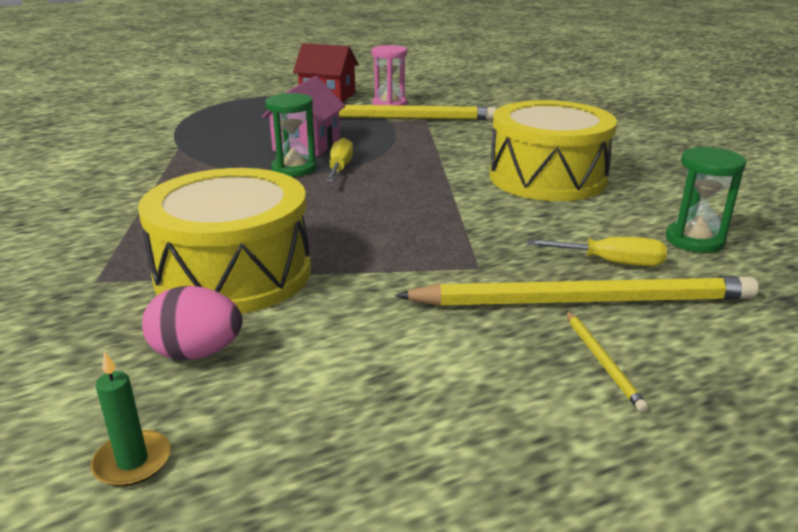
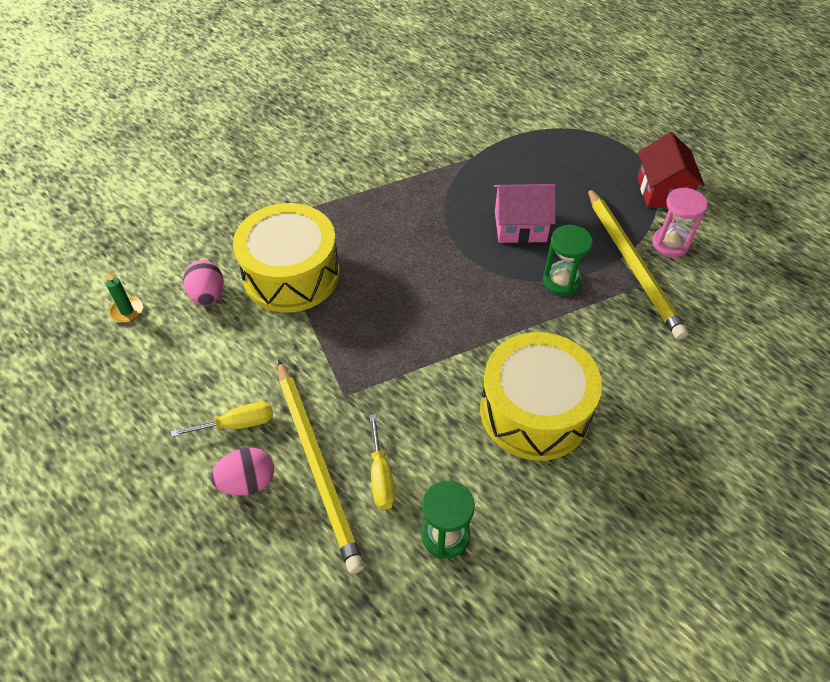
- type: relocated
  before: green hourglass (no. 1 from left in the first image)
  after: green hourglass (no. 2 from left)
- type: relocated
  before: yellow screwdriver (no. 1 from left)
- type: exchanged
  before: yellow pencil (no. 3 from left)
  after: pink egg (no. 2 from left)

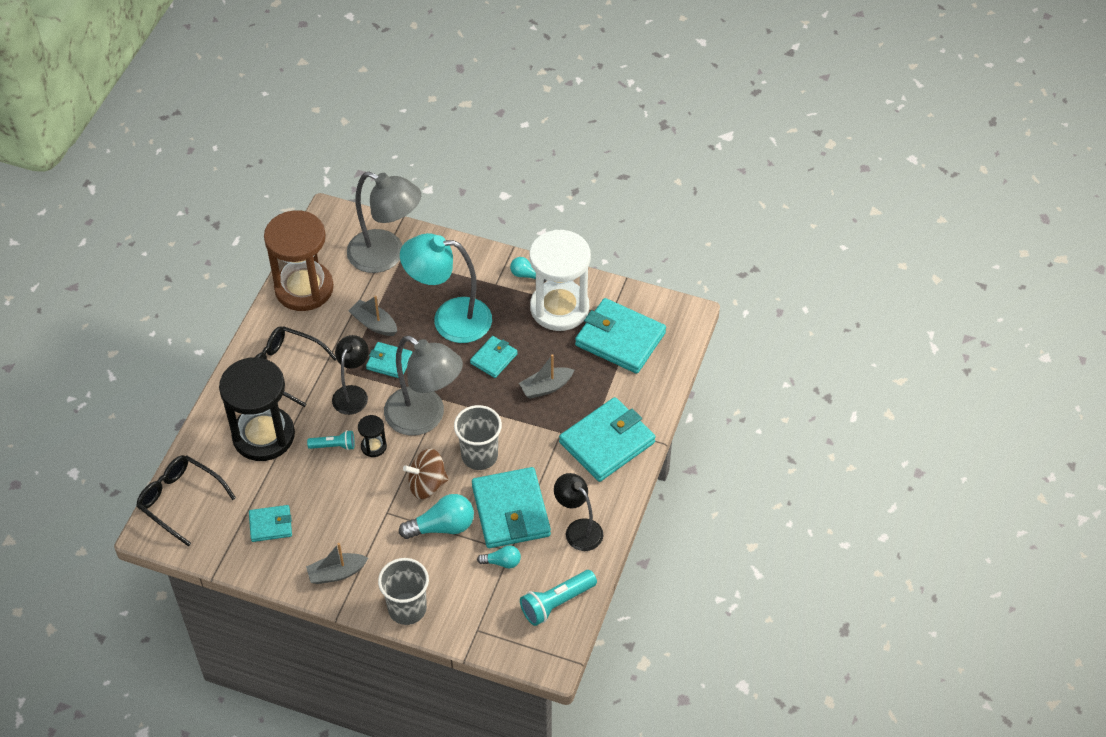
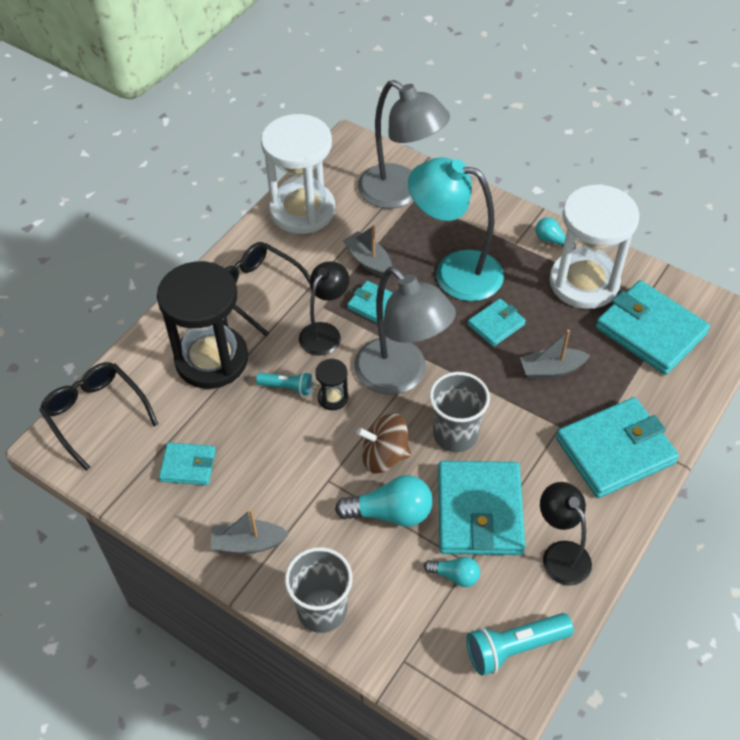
- type: colour
  before: brown hourglass
  after: white hourglass (no. 1 from left)

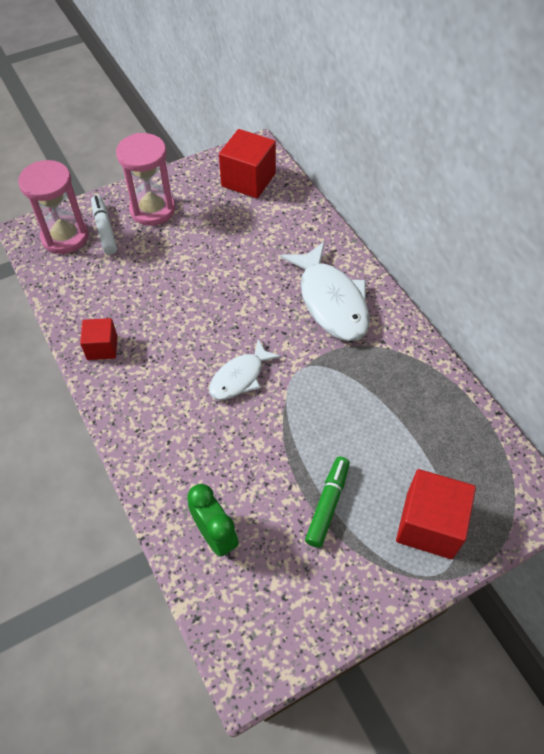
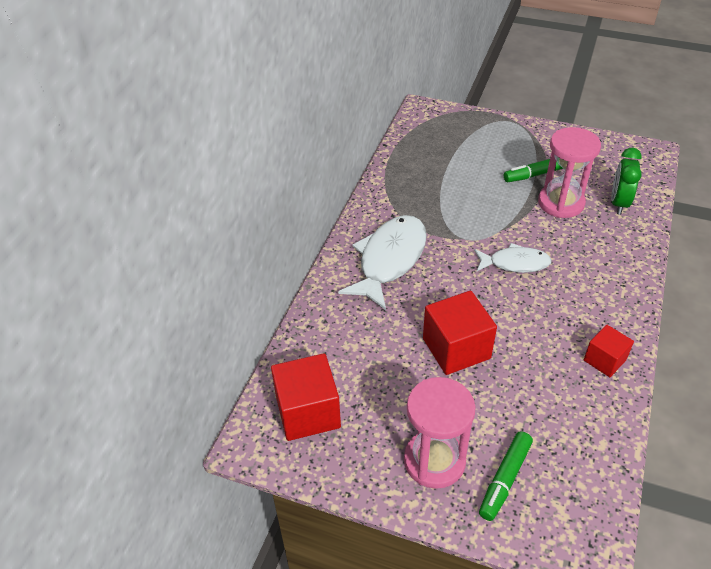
- type: relocated
  before: pink hourglass (no. 1 from left in the first image)
  after: pink hourglass (no. 2 from left)
- type: colour
  before: white marker
  after: green marker (no. 1 from left)
- type: relocated
  before: red cube (no. 3 from left in the first image)
  after: red cube (no. 2 from left)

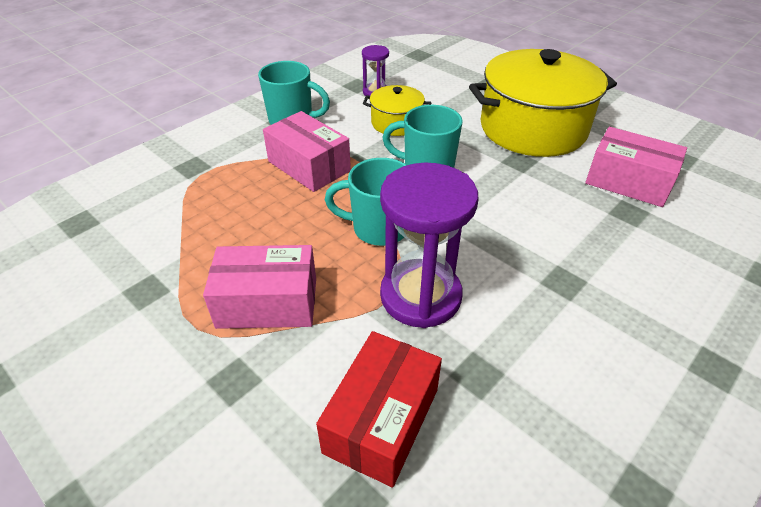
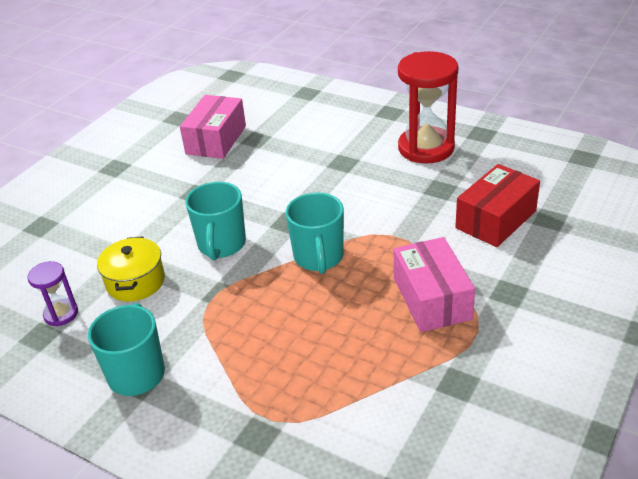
- type: missing
  before: pink box (no. 2 from left)
- type: spun
  before: red box
  turn: -60
- type: missing
  before: purple hourglass (no. 2 from left)
- type: missing
  before: yellow pot (no. 2 from left)
- type: appeared
  after: red hourglass

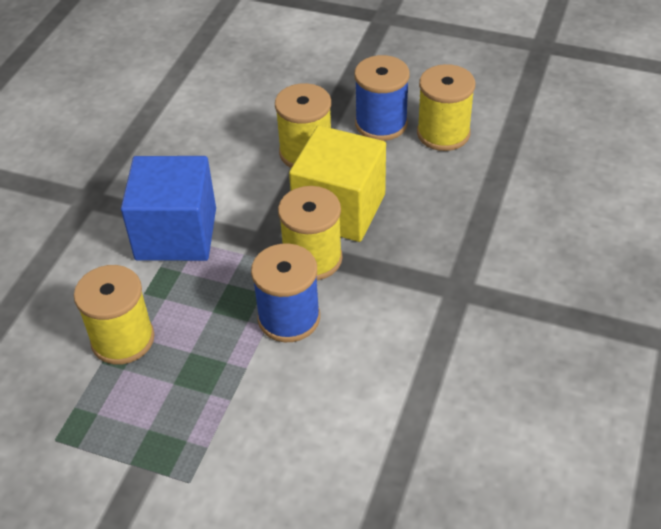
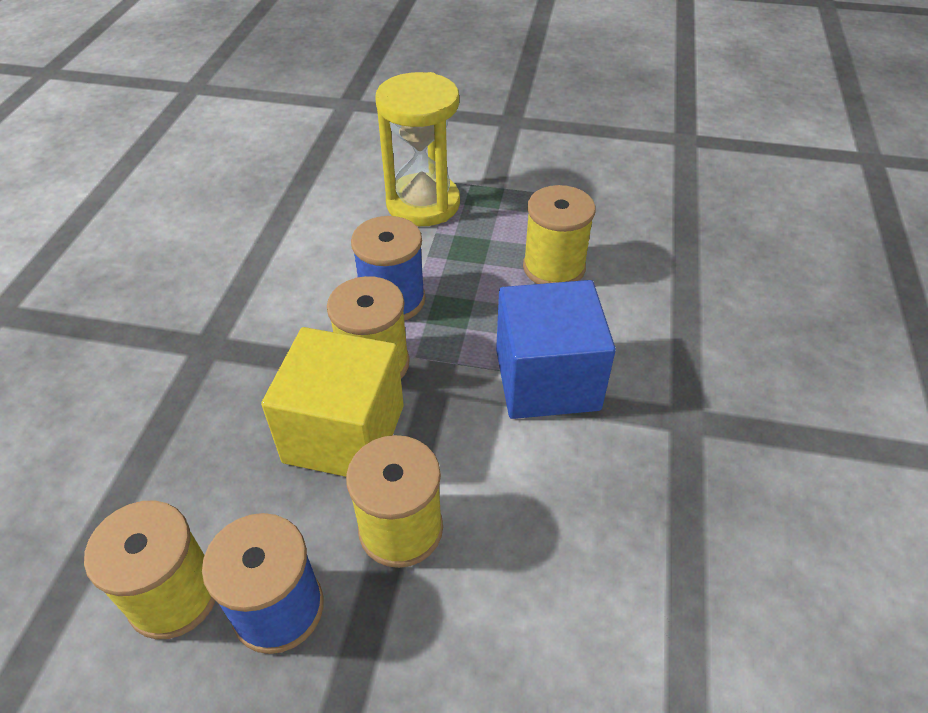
- type: appeared
  after: yellow hourglass

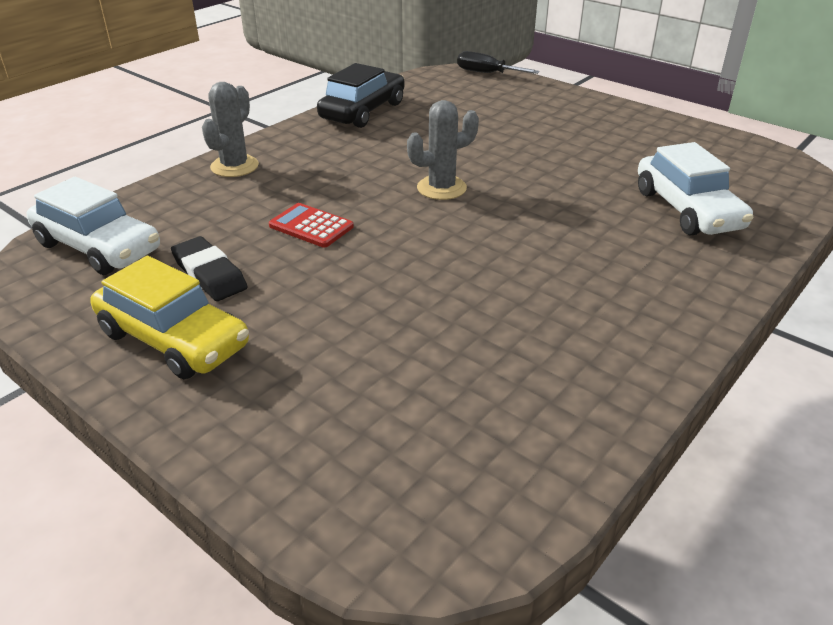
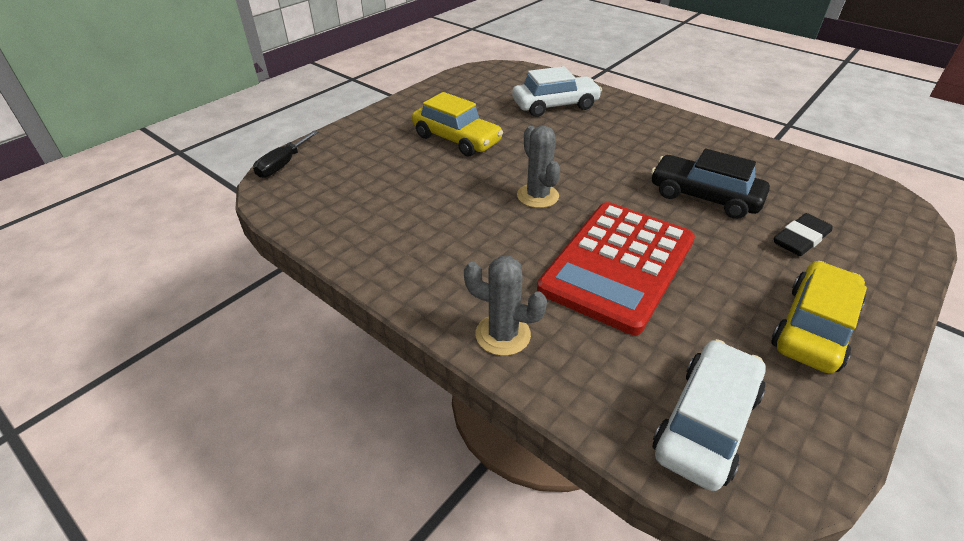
- type: relocated
  before: black eraser
- type: size
  before: red calculator
  scale: 2.42
- type: relocated
  before: black car
- type: appeared
  after: yellow car (no. 1 from left)

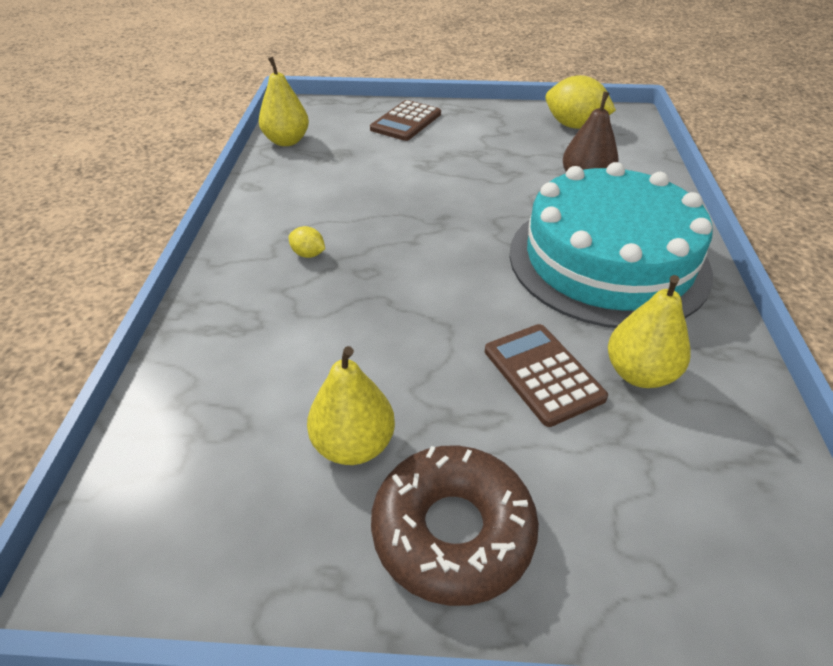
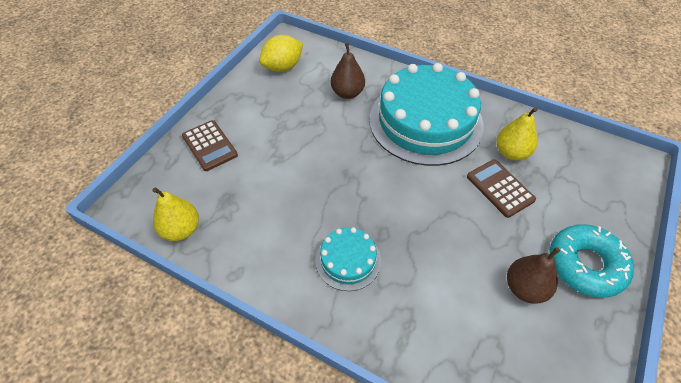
- type: exchanged
  before: yellow lemon (no. 1 from left)
  after: turquoise cake (no. 1 from left)
- type: colour
  before: yellow pear (no. 2 from left)
  after: brown pear (no. 2 from left)
- type: colour
  before: brown donut
  after: turquoise donut
- type: spun
  before: brown calculator (no. 2 from left)
  turn: 60

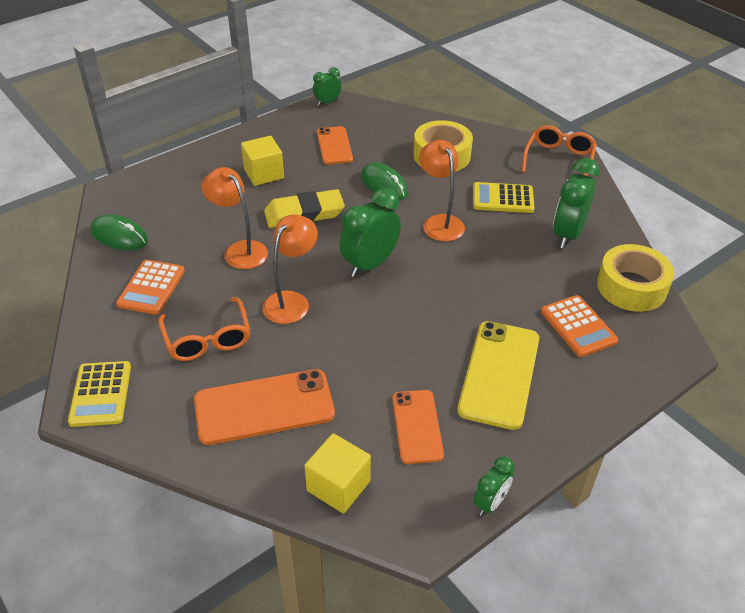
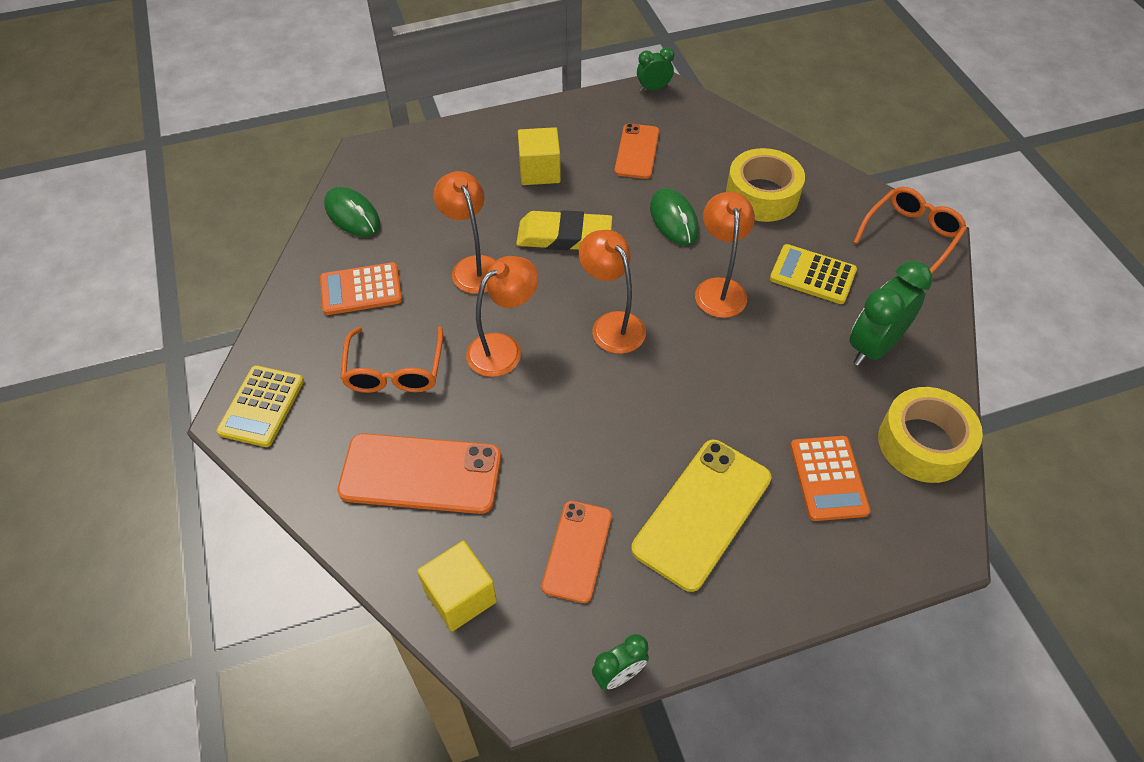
- type: spun
  before: orange calculator (no. 1 from left)
  turn: 45
- type: exchanged
  before: green clock (no. 2 from left)
  after: orange lamp (no. 3 from left)

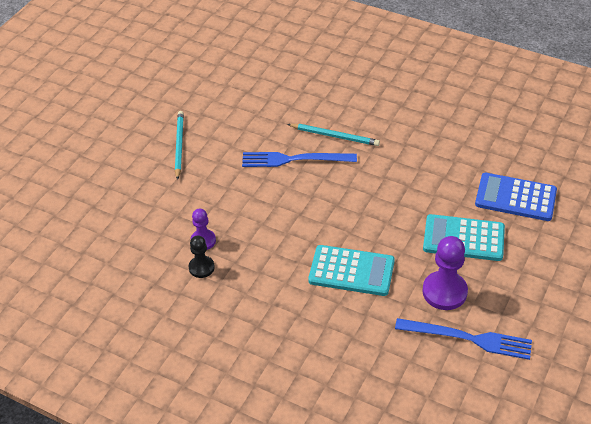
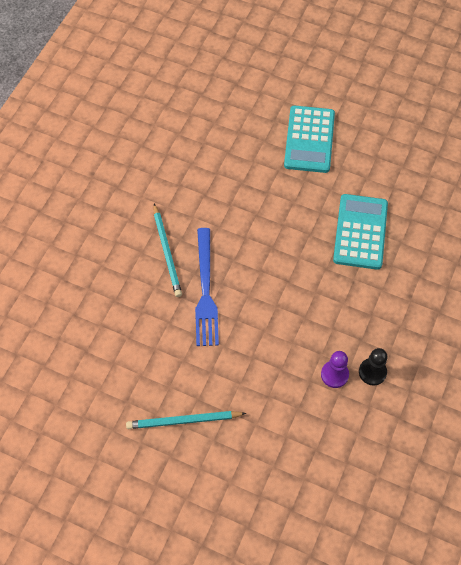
- type: spun
  before: turquoise pencil (no. 2 from left in the first image)
  turn: 150
- type: missing
  before: blue fork (no. 2 from left)
- type: missing
  before: purple pawn (no. 2 from left)
- type: missing
  before: blue calculator

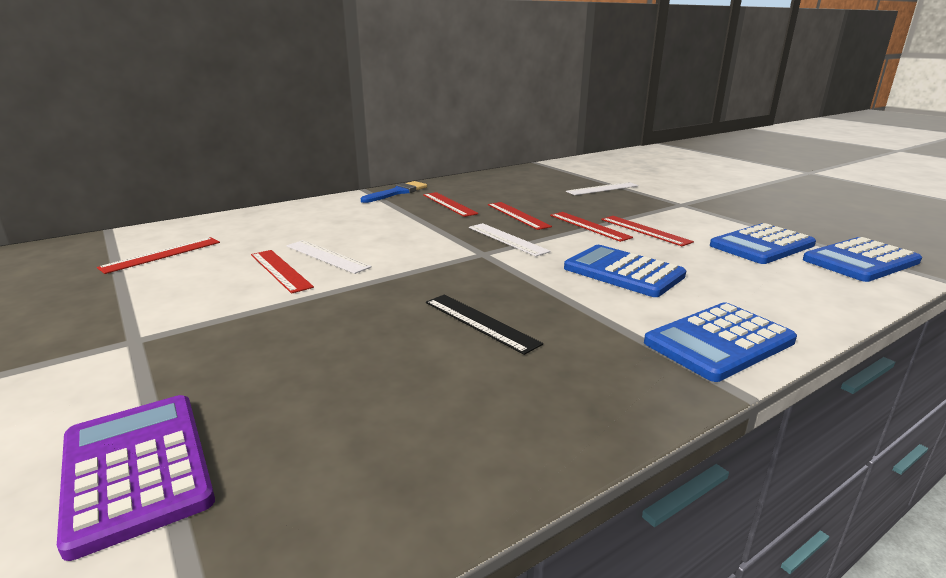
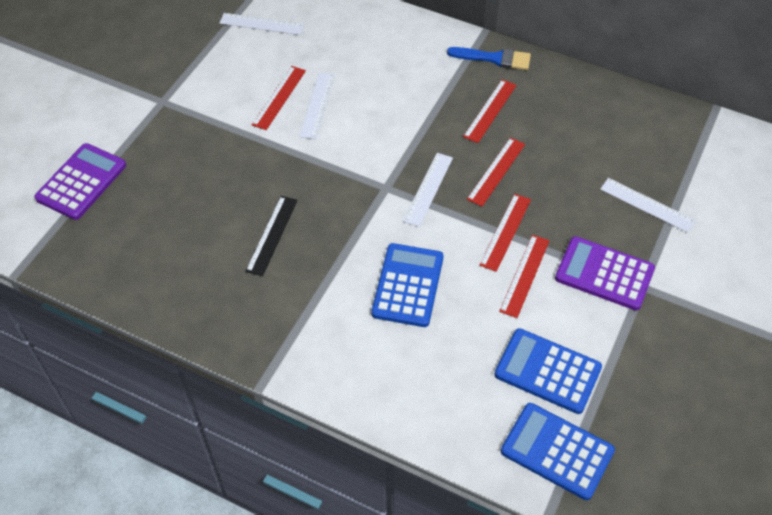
- type: colour
  before: red ruler (no. 1 from left)
  after: white ruler (no. 1 from left)
- type: missing
  before: blue calculator (no. 2 from left)
- type: appeared
  after: purple calculator (no. 2 from left)

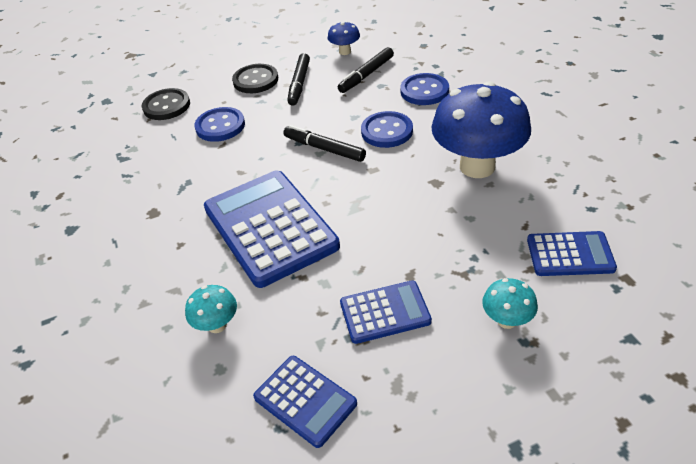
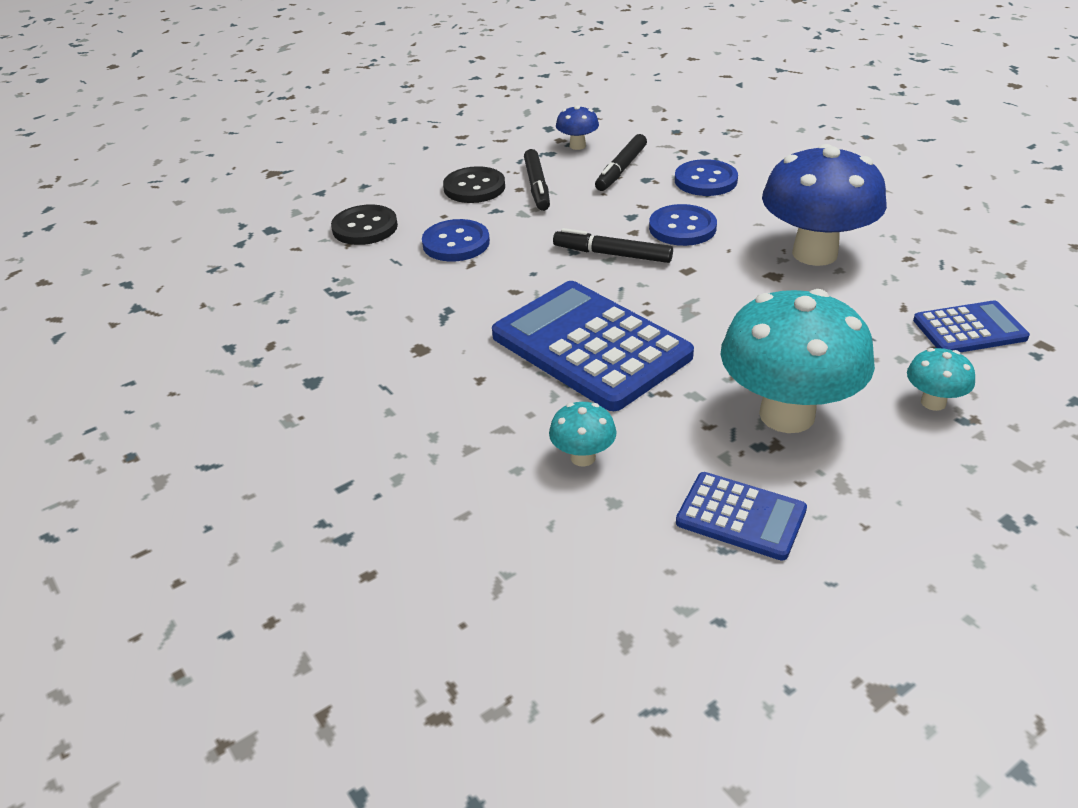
- type: exchanged
  before: blue calculator (no. 3 from left)
  after: turquoise mushroom (no. 2 from left)

